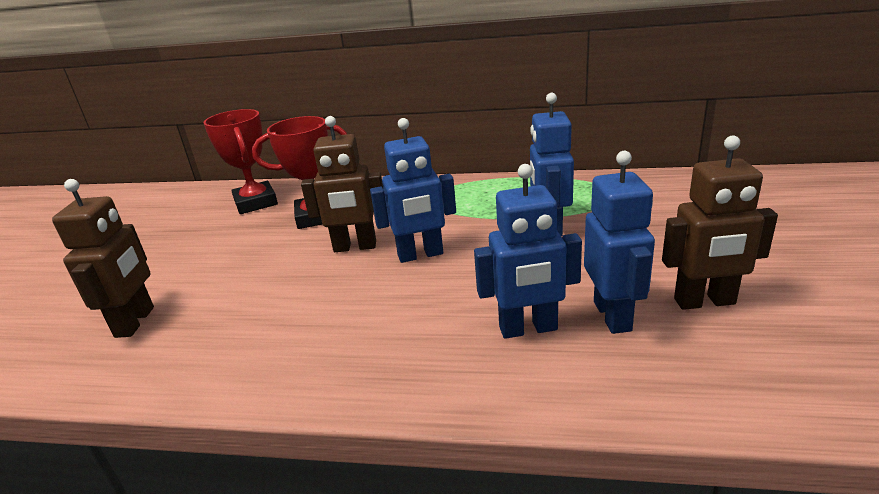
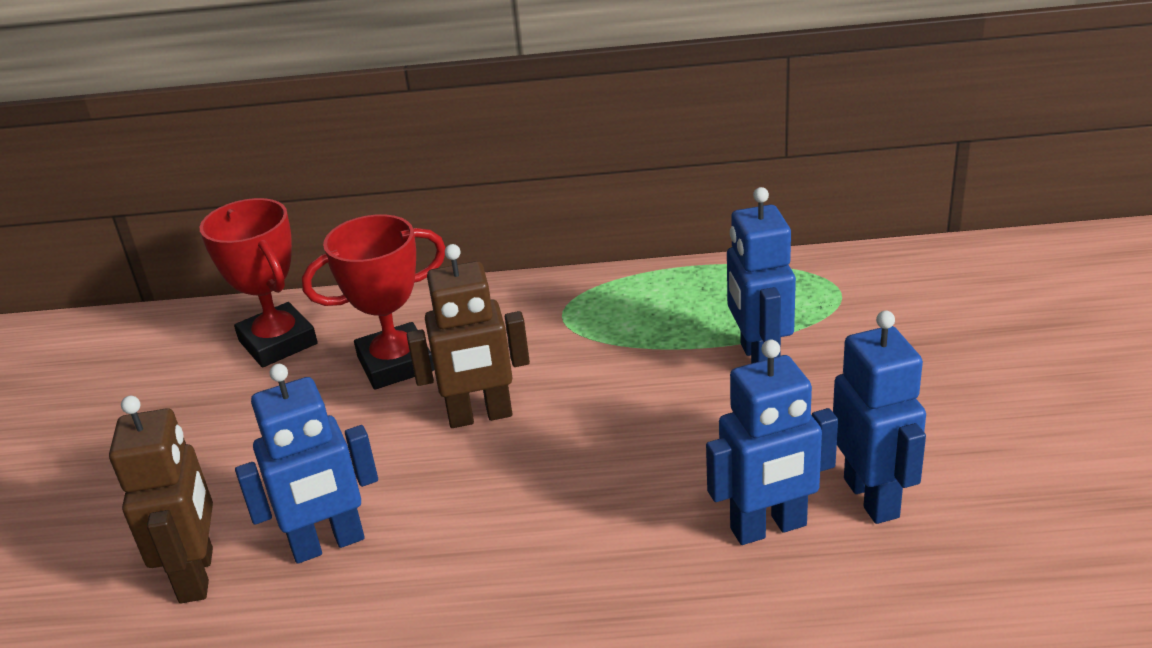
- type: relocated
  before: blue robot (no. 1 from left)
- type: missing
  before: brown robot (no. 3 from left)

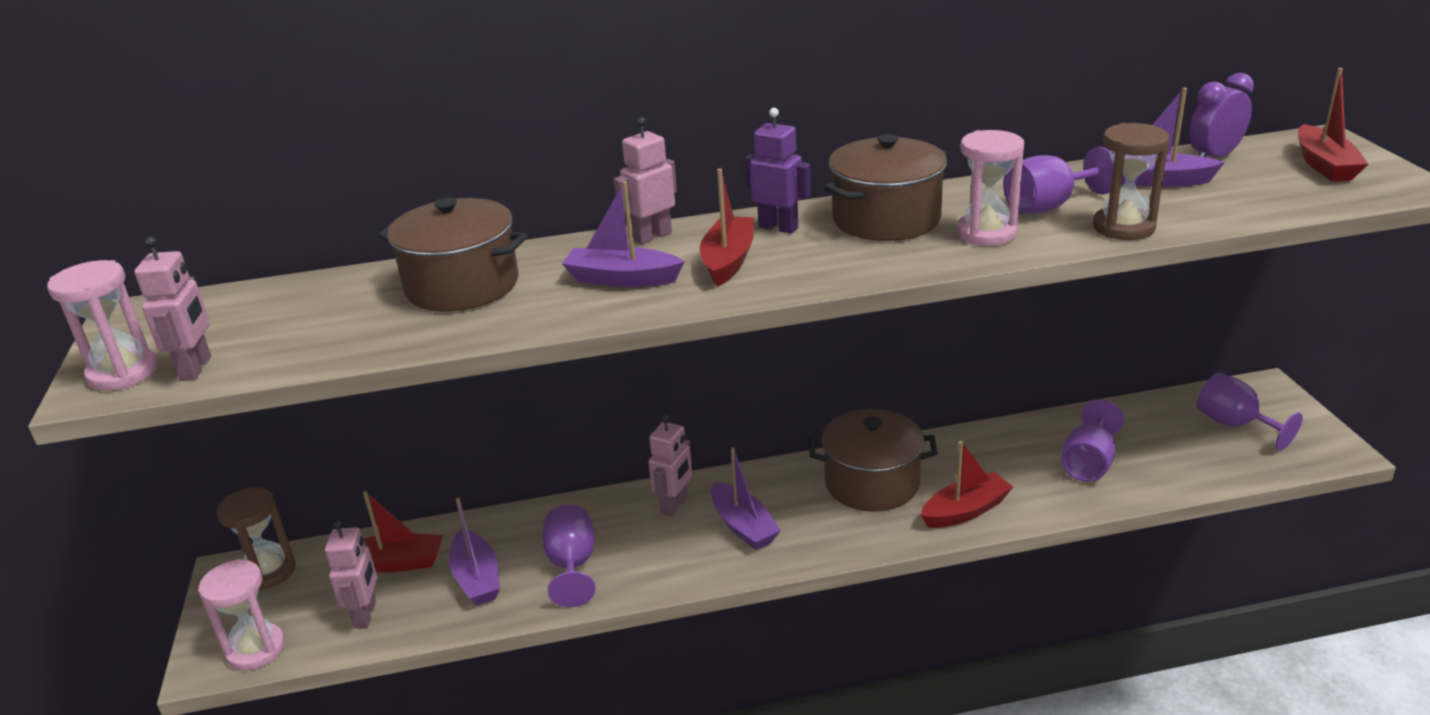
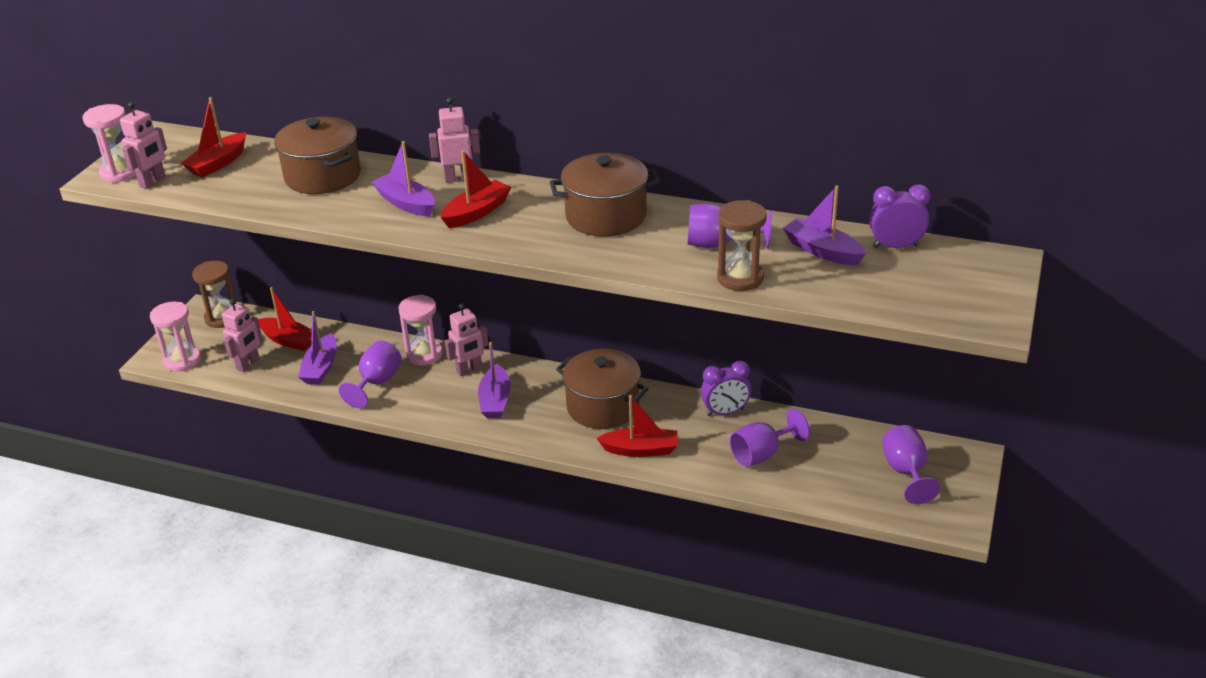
- type: missing
  before: purple robot
- type: relocated
  before: pink hourglass (no. 3 from left)
- type: relocated
  before: red boat (no. 4 from left in the first image)
  after: red boat (no. 1 from left)
- type: appeared
  after: purple clock (no. 1 from left)

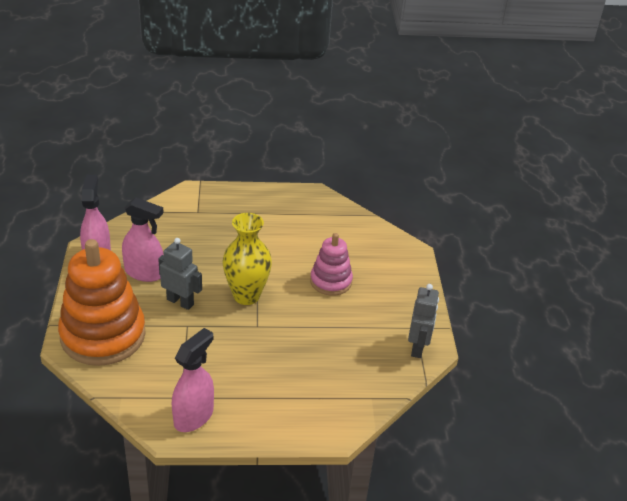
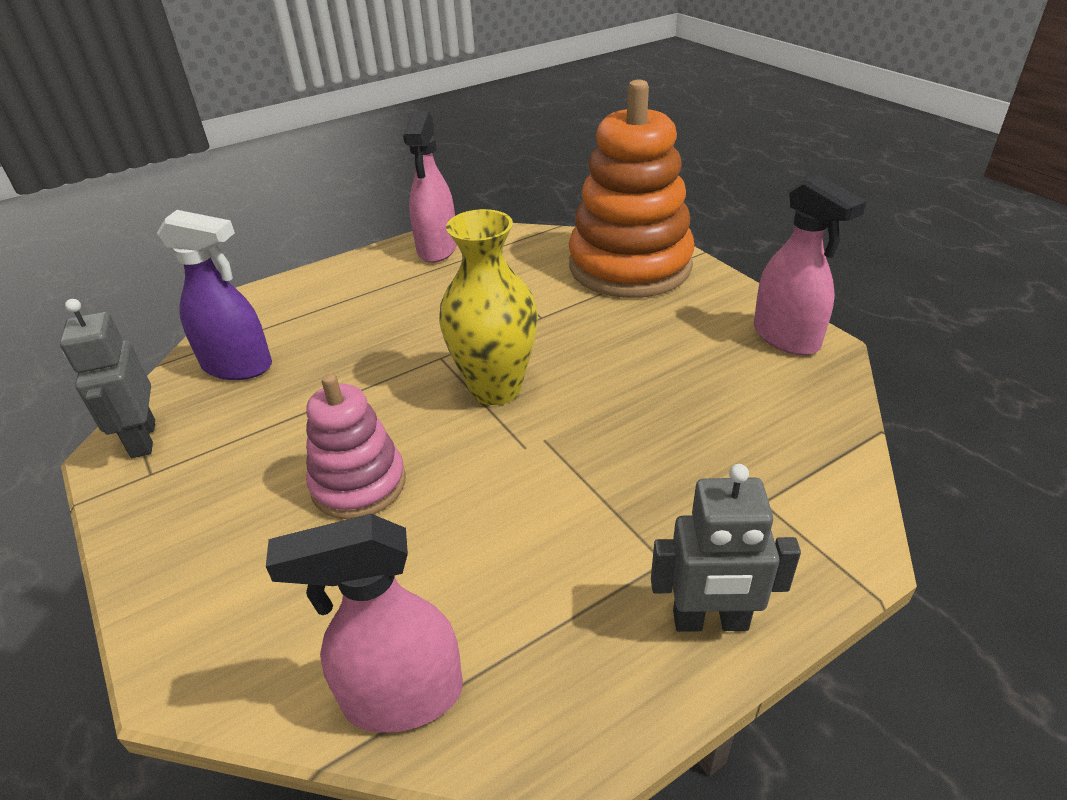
- type: relocated
  before: pink spray bottle (no. 2 from left in the first image)
  after: pink spray bottle (no. 1 from left)
- type: relocated
  before: grey robot (no. 1 from left in the first image)
  after: grey robot (no. 2 from left)
- type: appeared
  after: purple spray bottle

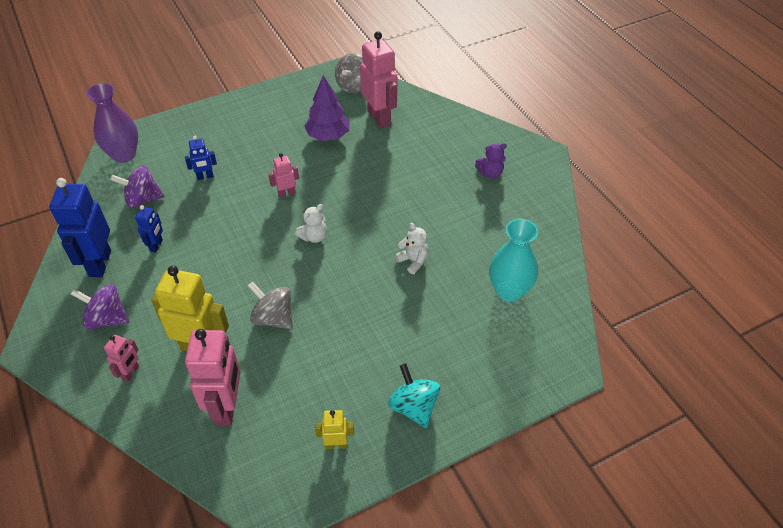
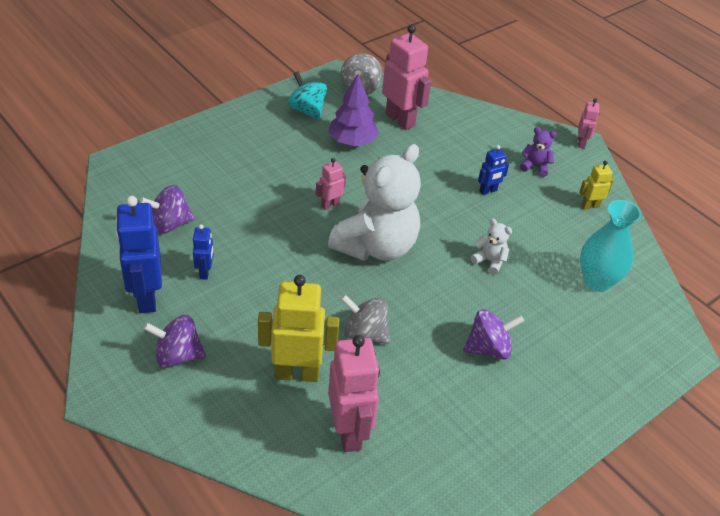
- type: missing
  before: purple vase
- type: relocated
  before: pink robot (no. 1 from left in the first image)
  after: pink robot (no. 4 from left)
- type: relocated
  before: blue robot (no. 3 from left)
- type: size
  before: white teddy bear (no. 1 from left)
  scale: 2.49
- type: relocated
  before: yellow robot (no. 2 from left)
- type: relocated
  before: turquoise spinning top
- type: spun
  before: purple teddy bear
  turn: -135
- type: appeared
  after: purple spinning top (no. 3 from left)

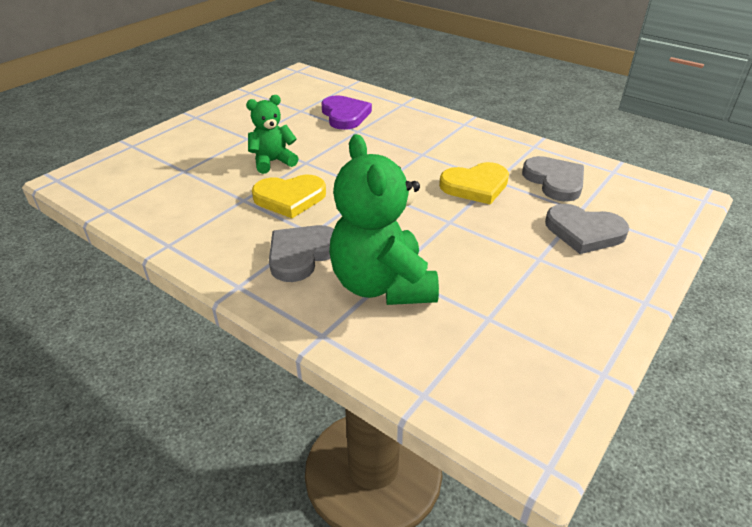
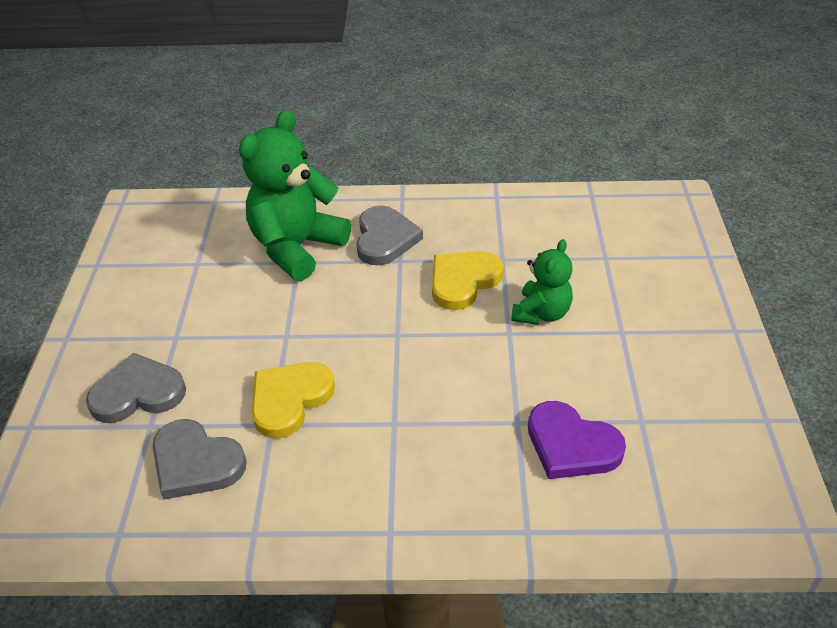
- type: spun
  before: green teddy bear (no. 2 from left in the first image)
  turn: -90

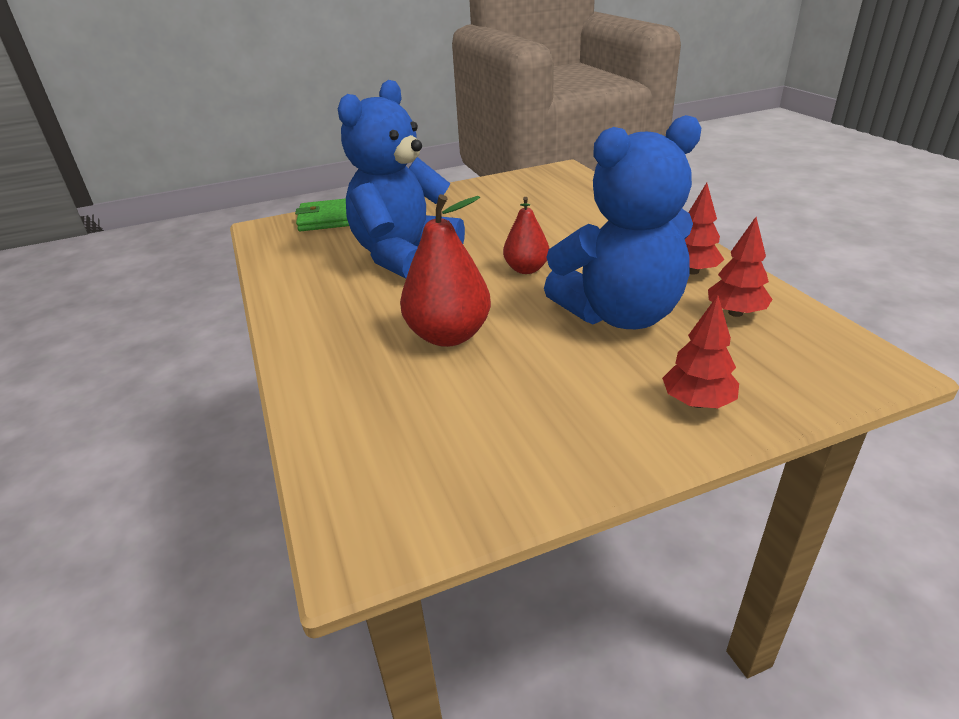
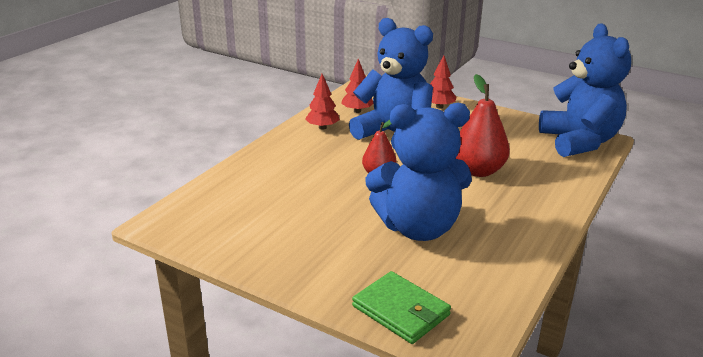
- type: appeared
  after: blue teddy bear (no. 3 from left)

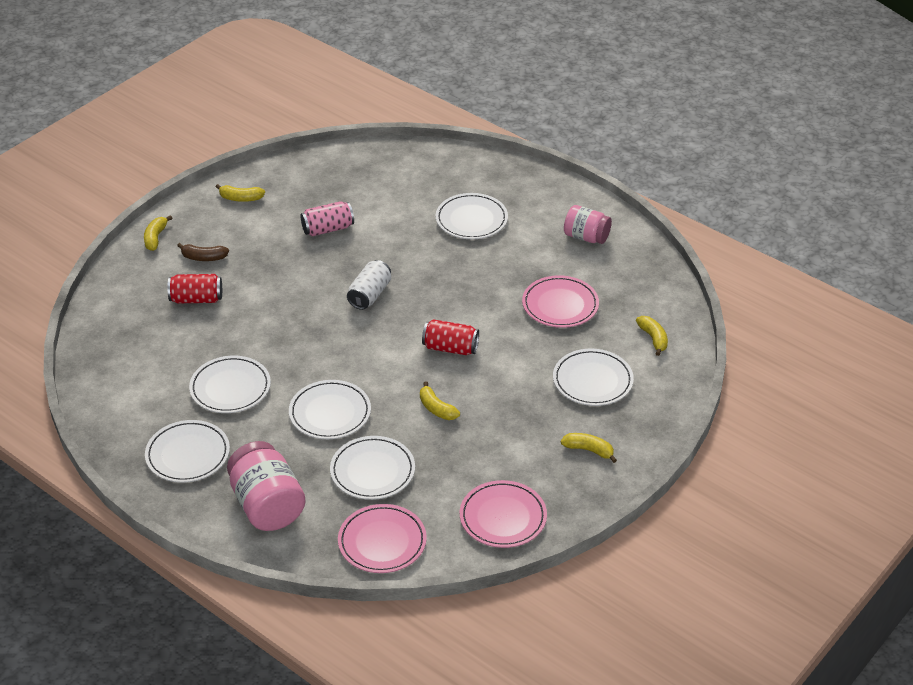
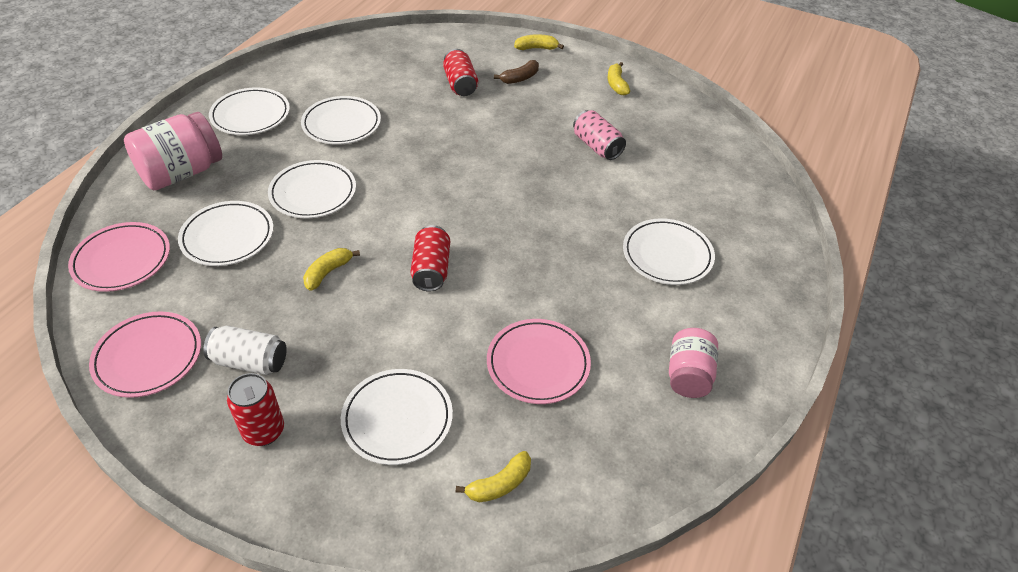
- type: spun
  before: brown banana
  turn: -120
- type: relocated
  before: white can
- type: exchanged
  before: yellow banana (no. 4 from left)
  after: red can (no. 1 from left)

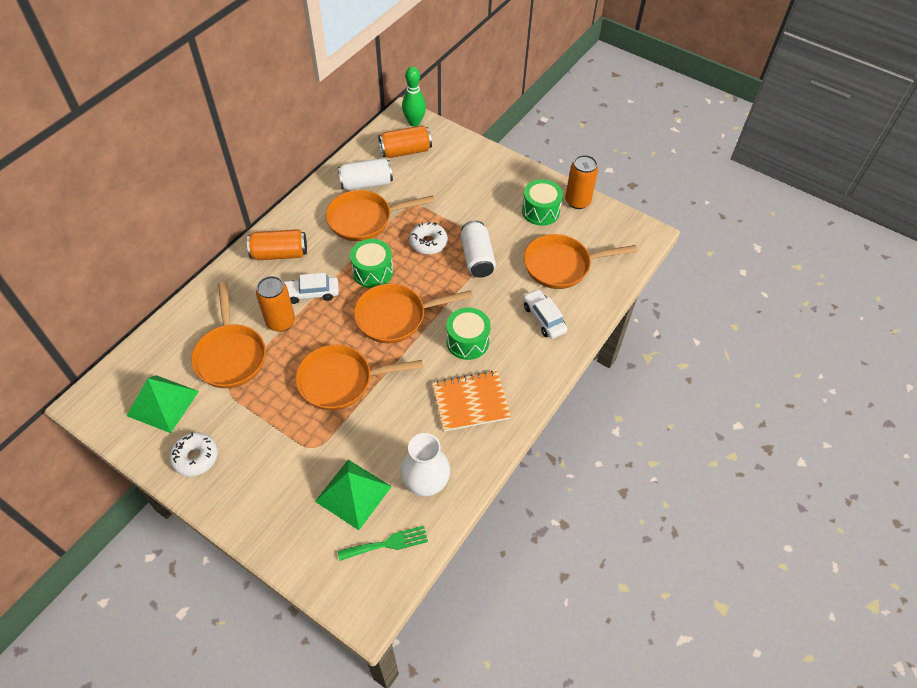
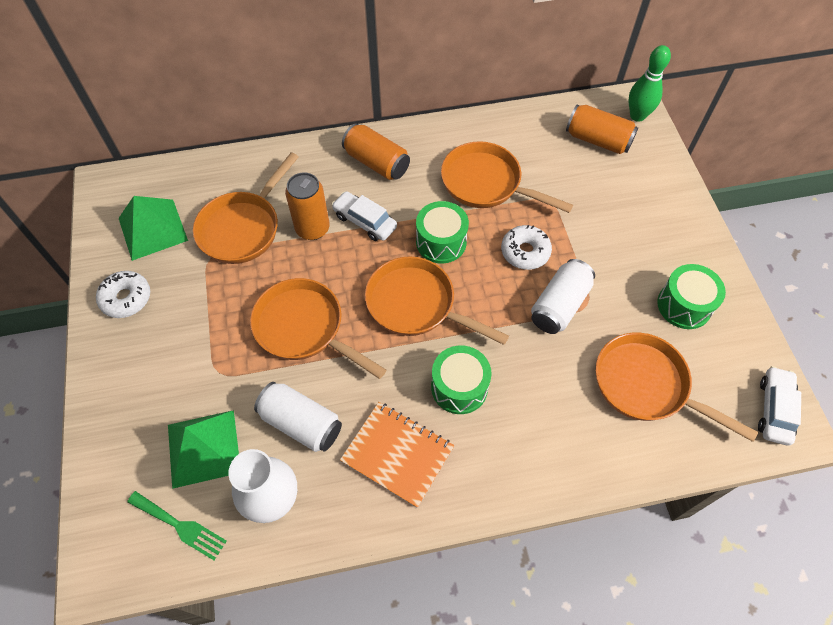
- type: relocated
  before: white can (no. 1 from left)
- type: relocated
  before: white car (no. 2 from left)
- type: missing
  before: orange can (no. 4 from left)

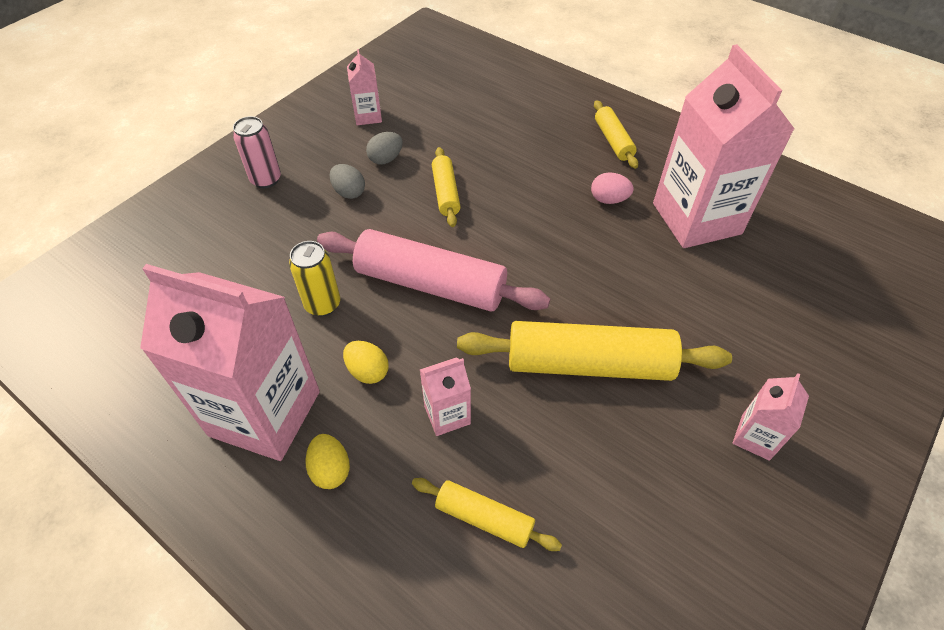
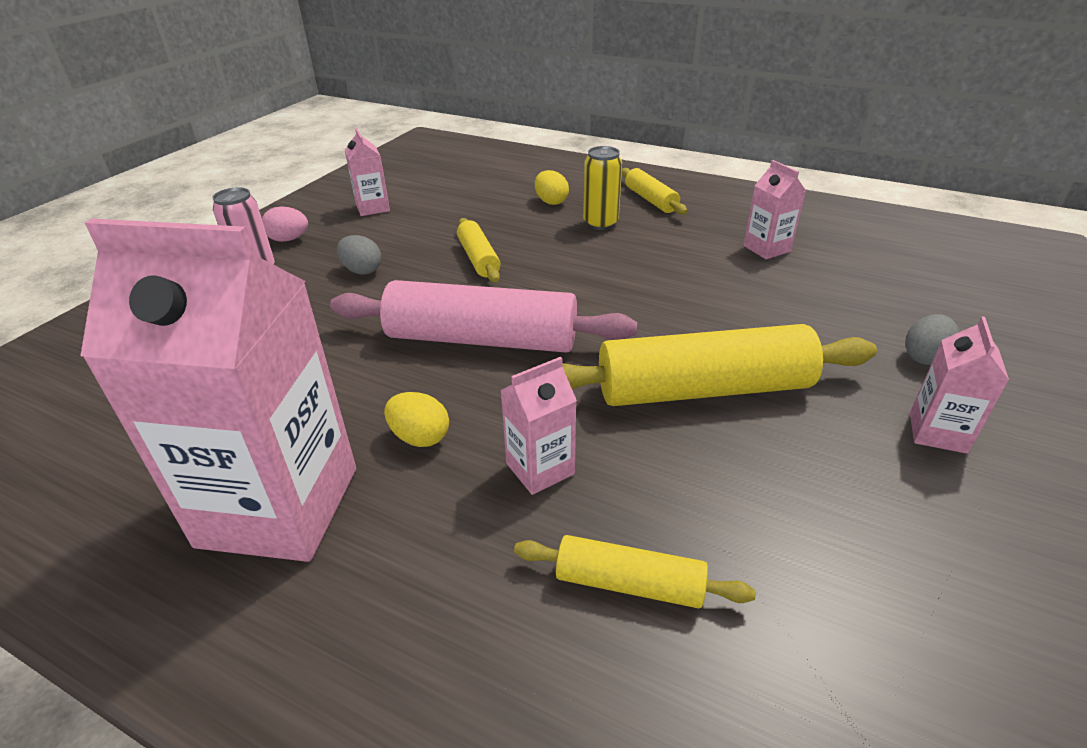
- type: relocated
  before: yellow can
- type: relocated
  before: yellow egg (no. 1 from left in the first image)
  after: yellow egg (no. 2 from left)
- type: relocated
  before: grey egg (no. 2 from left)
- type: relocated
  before: pink egg
- type: size
  before: pink carton (no. 4 from left)
  scale: 0.45

